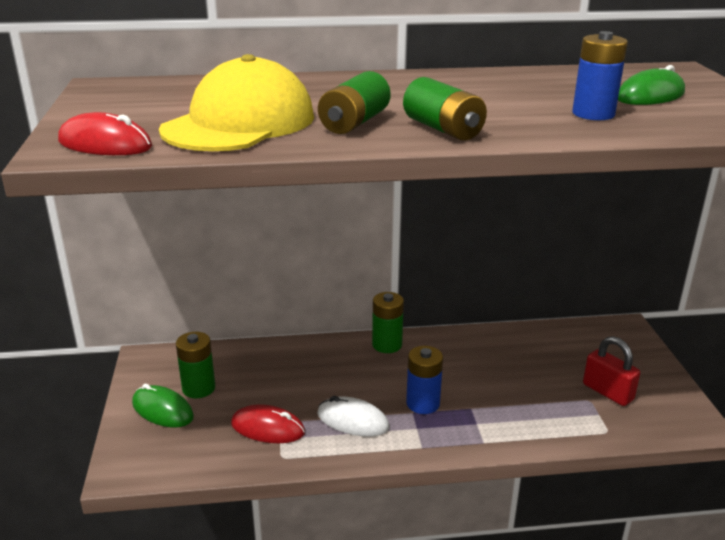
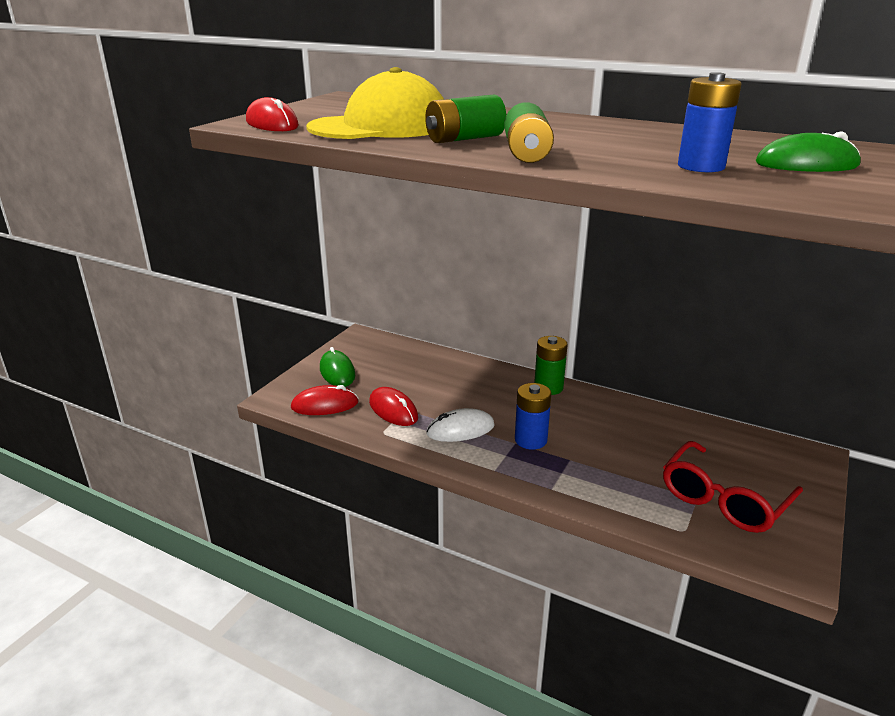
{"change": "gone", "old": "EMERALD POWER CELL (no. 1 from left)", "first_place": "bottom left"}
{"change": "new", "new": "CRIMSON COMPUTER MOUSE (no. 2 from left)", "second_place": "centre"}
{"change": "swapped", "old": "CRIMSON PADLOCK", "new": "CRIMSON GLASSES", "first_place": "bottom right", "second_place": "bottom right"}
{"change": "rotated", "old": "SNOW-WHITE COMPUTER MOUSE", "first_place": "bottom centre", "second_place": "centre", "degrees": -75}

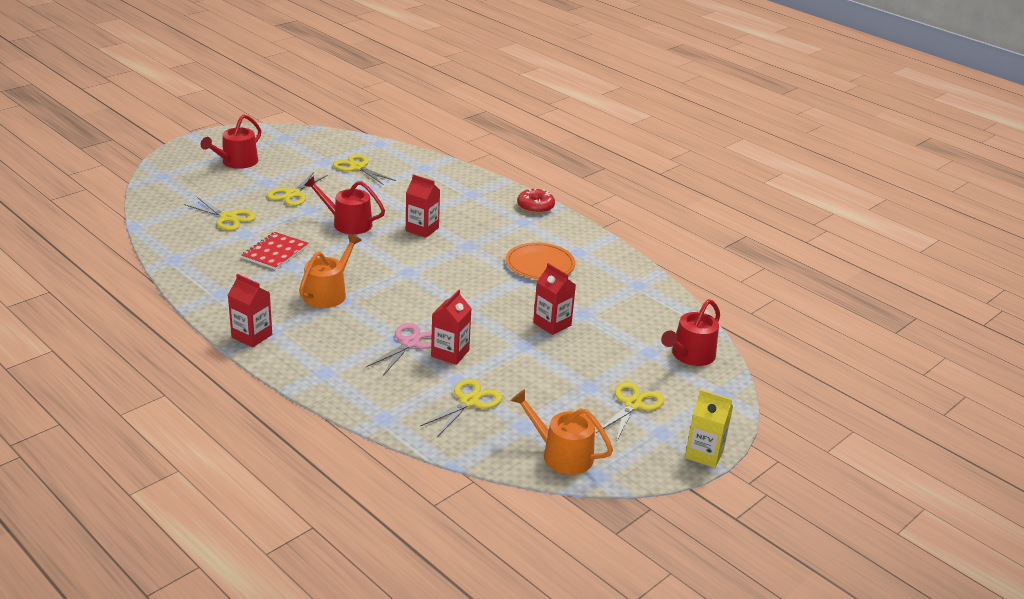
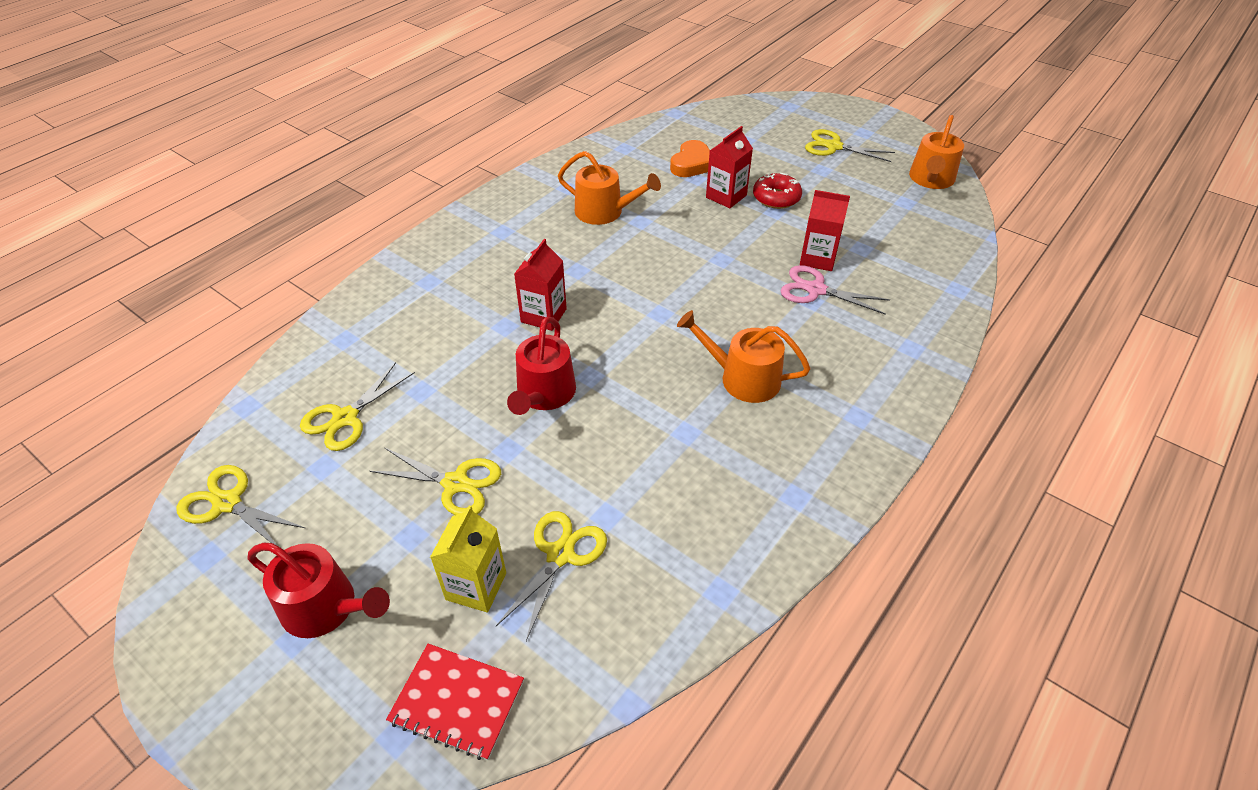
{"change": "gone", "old": "CRIMSON JUICE CARTON (no. 1 from left)", "first_place": "middle left"}
{"change": "gone", "old": "CRIMSON WATERING POT (no. 3 from left)", "first_place": "middle right"}
{"change": "new", "new": "BRIGHT ORANGE HEART", "second_place": "top centre"}
{"change": "shifted", "old": "CRIMSON NOTEPAD", "first_place": "middle left", "second_place": "bottom centre"}
{"change": "shifted", "old": "GOLDEN SCISSORS (no. 4 from left in the first image)", "new": "GOLDEN SCISSORS (no. 1 from left)", "first_place": "bottom centre", "second_place": "middle left"}
{"change": "shifted", "old": "CRIMSON DONUT", "first_place": "centre", "second_place": "top centre"}
{"change": "shifted", "old": "GOLDEN JUICE CARTON", "first_place": "bottom right", "second_place": "bottom centre"}
{"change": "swapped", "old": "BRIGHT ORANGE DINNER PLATE", "new": "BRIGHT ORANGE WATERING POT (no. 1 from left)", "first_place": "centre", "second_place": "top centre"}

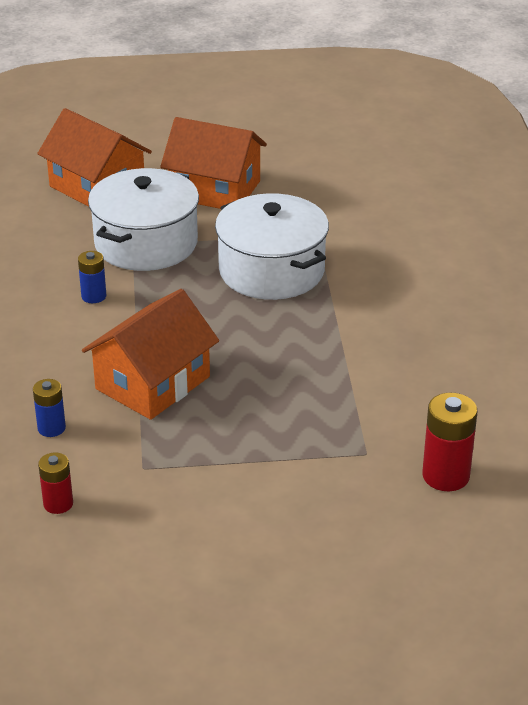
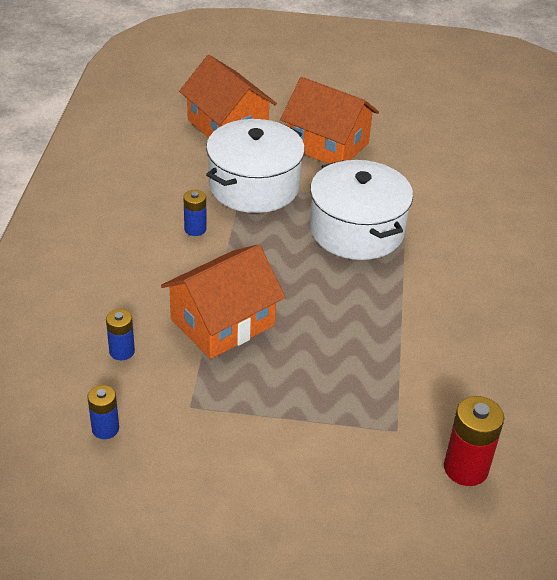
{"change": "repainted", "old": "CRIMSON POWER CELL (no. 1 from left)", "new": "BLUE POWER CELL (no. 1 from left)", "first_place": "bottom left", "second_place": "bottom left"}

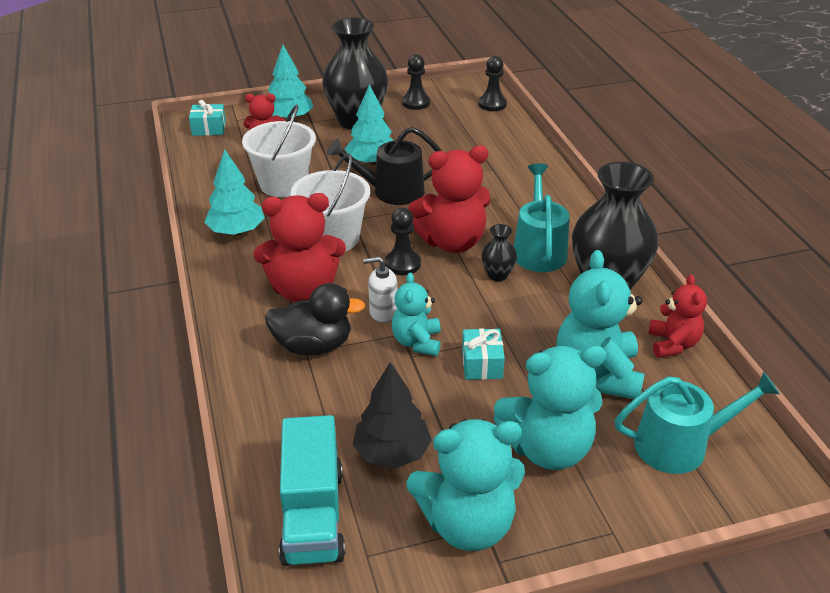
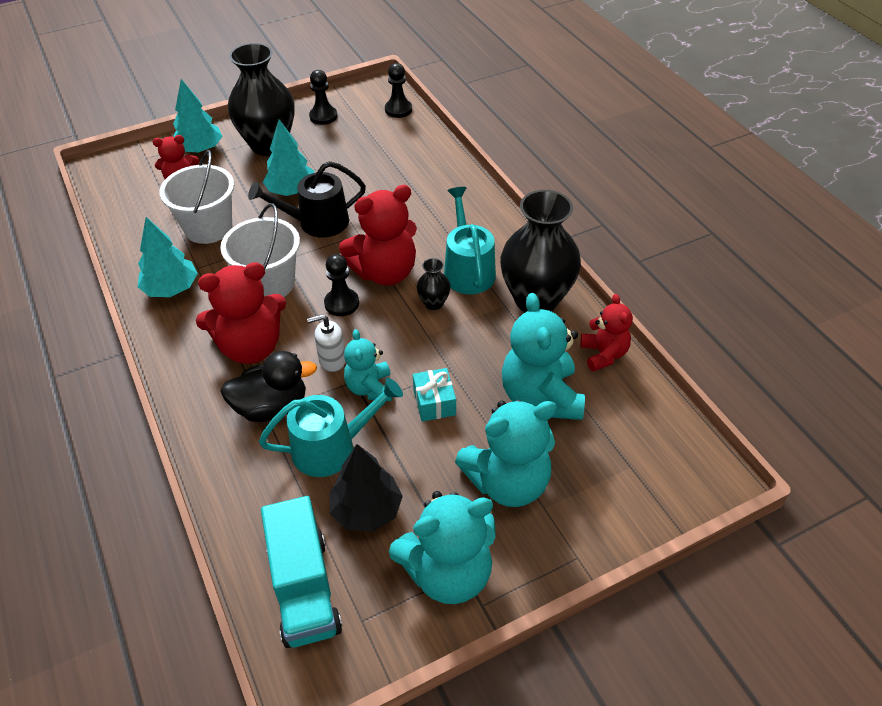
{"change": "gone", "old": "TEAL WRAPPED GIFT (no. 1 from left)", "first_place": "top left"}
{"change": "shifted", "old": "TEAL WATERING POT (no. 2 from left in the first image)", "new": "TEAL WATERING POT (no. 1 from left)", "first_place": "bottom right", "second_place": "centre"}

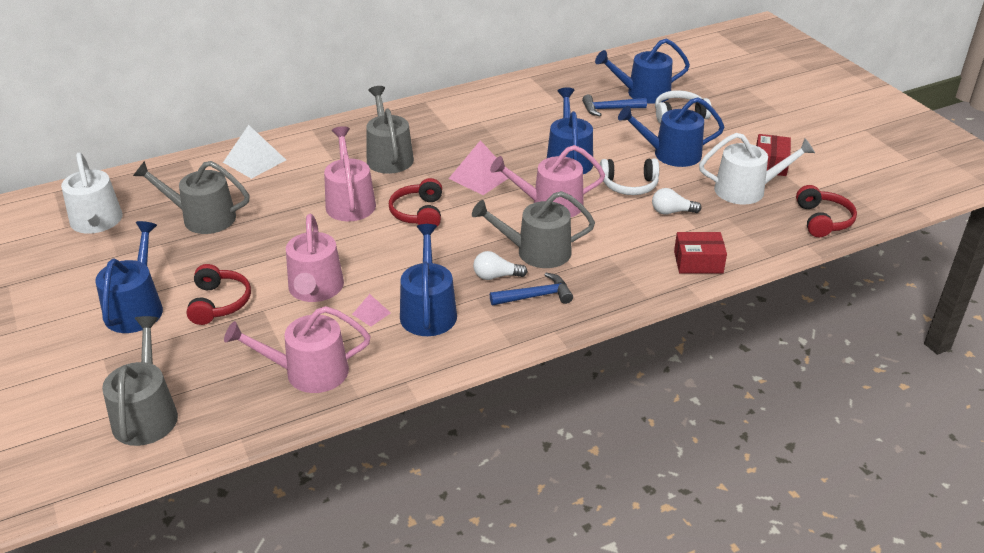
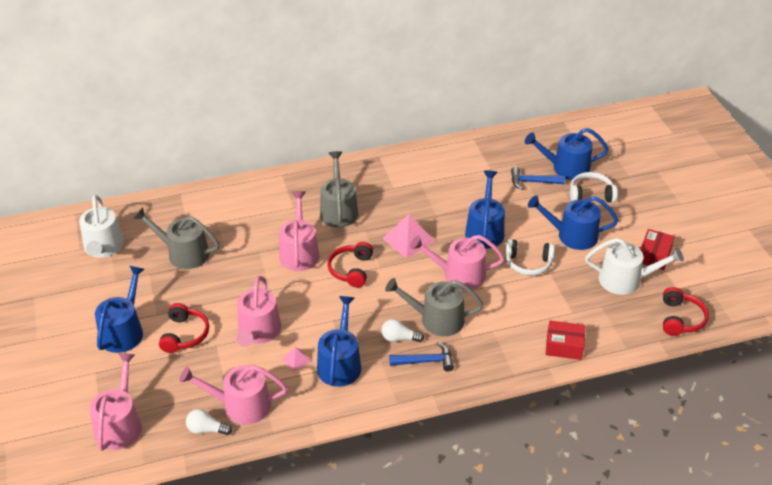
{"change": "gone", "old": "SNOW-WHITE PYRAMID SHAPE", "first_place": "top left"}
{"change": "shifted", "old": "SNOW-WHITE LIGHT BULB (no. 2 from left in the first image)", "new": "SNOW-WHITE LIGHT BULB (no. 1 from left)", "first_place": "middle right", "second_place": "bottom left"}
{"change": "repainted", "old": "GRAY WATERING POT (no. 1 from left)", "new": "ROSE-PINK WATERING POT (no. 1 from left)", "first_place": "bottom left", "second_place": "bottom left"}

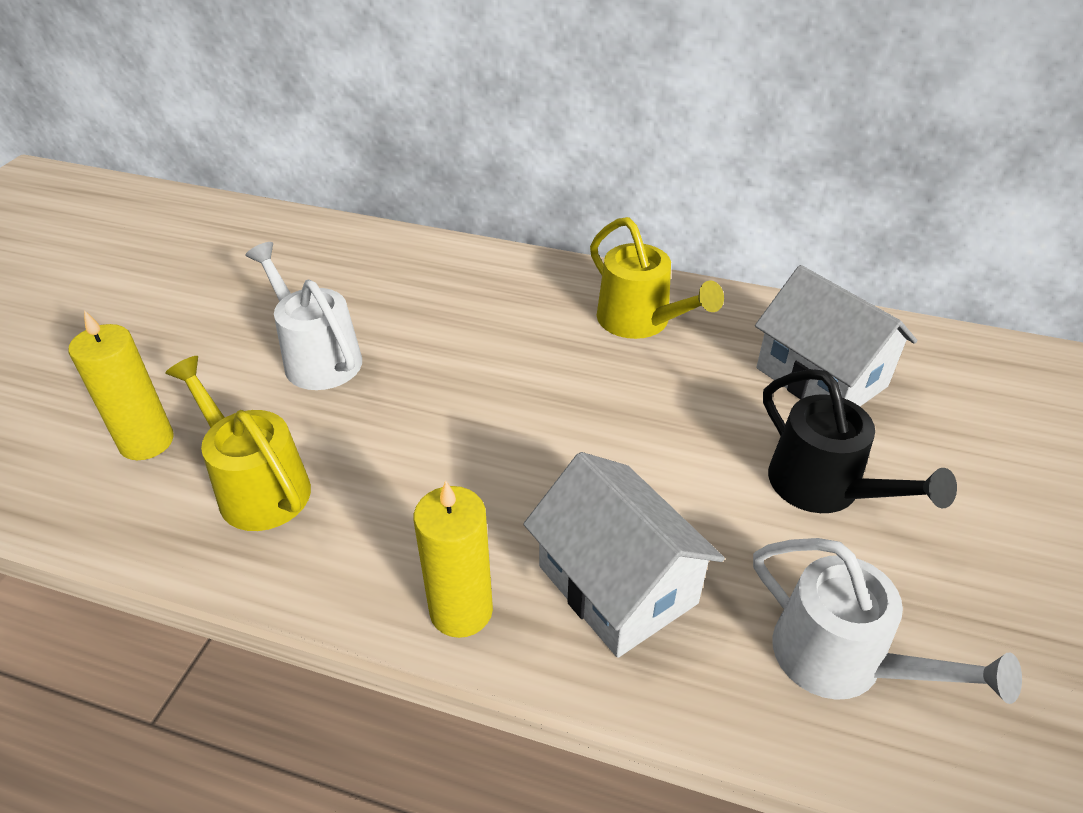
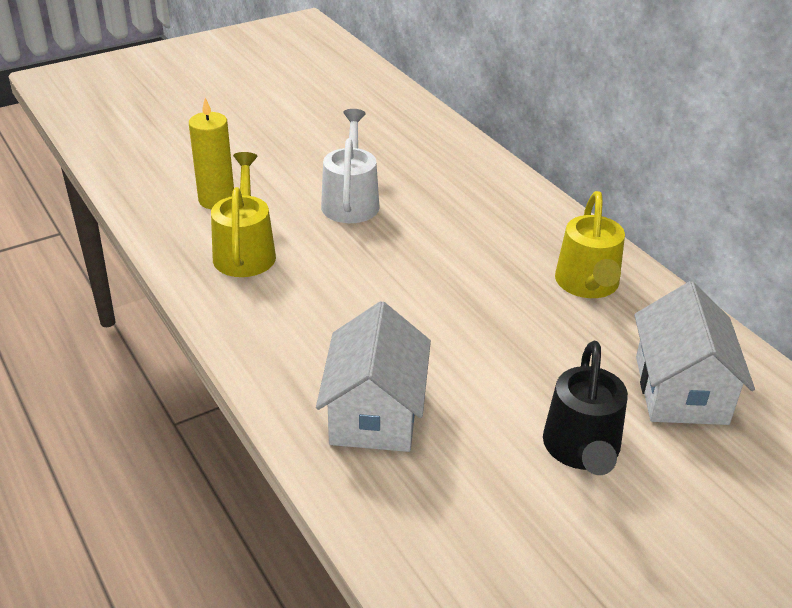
{"change": "gone", "old": "GOLDEN CANDLE (no. 2 from left)", "first_place": "bottom centre"}
{"change": "gone", "old": "SNOW-WHITE WATERING POT (no. 2 from left)", "first_place": "bottom right"}

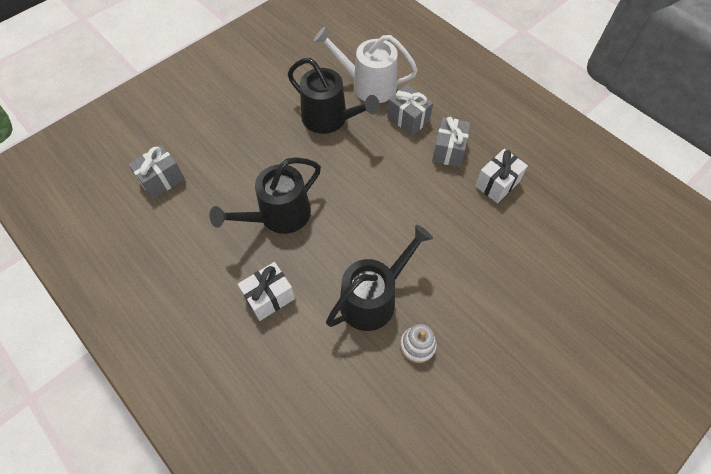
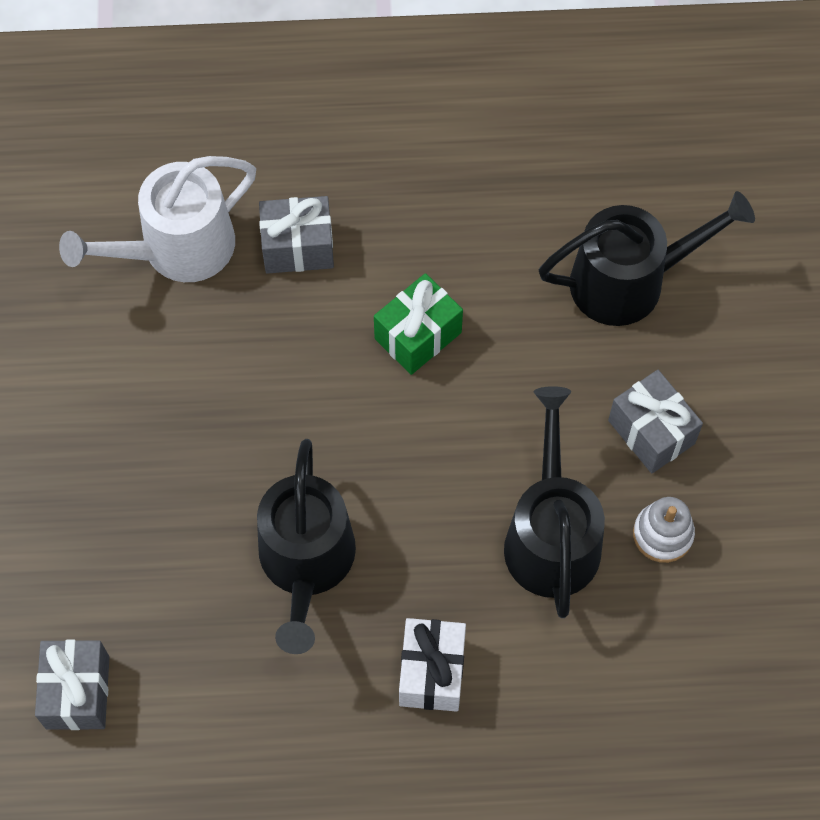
{"change": "gone", "old": "SNOW-WHITE WRAPPED GIFT (no. 2 from left)", "first_place": "middle right"}
{"change": "new", "new": "EMERALD WRAPPED GIFT", "second_place": "centre"}
{"change": "shifted", "old": "EBONY WATERING POT (no. 2 from left in the first image)", "new": "EBONY WATERING POT (no. 3 from left)", "first_place": "top centre", "second_place": "top right"}
{"change": "shifted", "old": "GRAY WRAPPED GIFT (no. 3 from left)", "first_place": "top centre", "second_place": "middle right"}

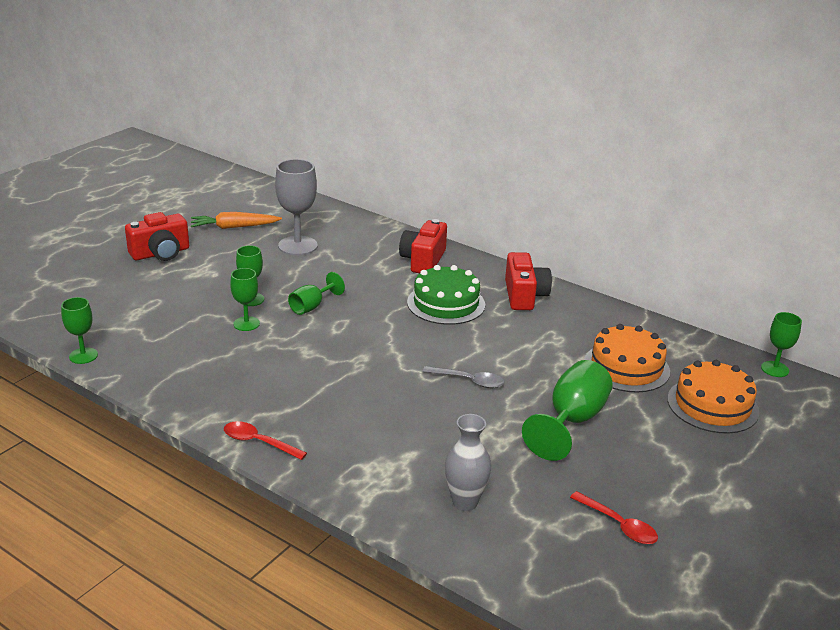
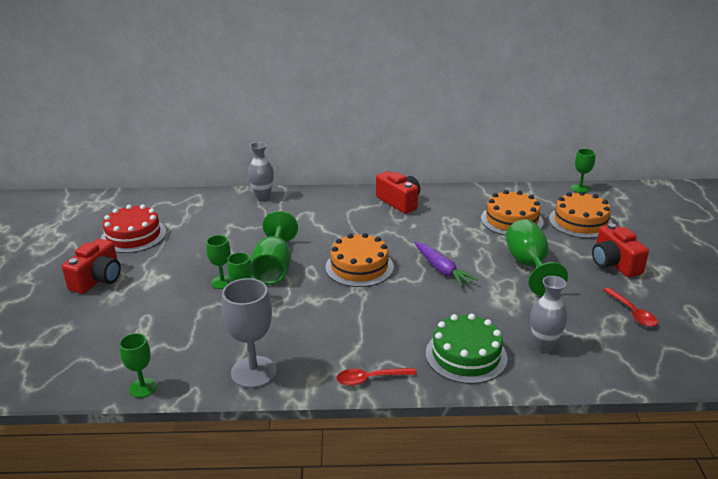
{"change": "new", "new": "GRAY FLOWER VASE (no. 1 from left)", "second_place": "centre"}
{"change": "new", "new": "BRIGHT ORANGE CAKE (no. 1 from left)", "second_place": "centre"}
{"change": "shifted", "old": "GRAY CHALICE", "first_place": "top centre", "second_place": "bottom centre"}
{"change": "shifted", "old": "CRIMSON COMPACT CAMERA (no. 2 from left in the first image)", "new": "CRIMSON COMPACT CAMERA (no. 3 from left)", "first_place": "centre", "second_place": "middle right"}
{"change": "shifted", "old": "EMERALD CAKE", "first_place": "centre", "second_place": "bottom centre"}
{"change": "swapped", "old": "BRIGHT ORANGE ROOT VEGETABLE", "new": "CRIMSON CAKE", "first_place": "middle left", "second_place": "middle left"}
{"change": "swapped", "old": "GRAY TEASPOON", "new": "PURPLE ROOT VEGETABLE", "first_place": "centre", "second_place": "centre"}
{"change": "rotated", "old": "CRIMSON TEASPOON (no. 2 from left)", "first_place": "bottom right", "second_place": "middle right", "degrees": 60}
{"change": "scaled", "old": "EMERALD CHALICE (no. 4 from left)", "first_place": "centre", "second_place": "centre", "factor": 1.71}

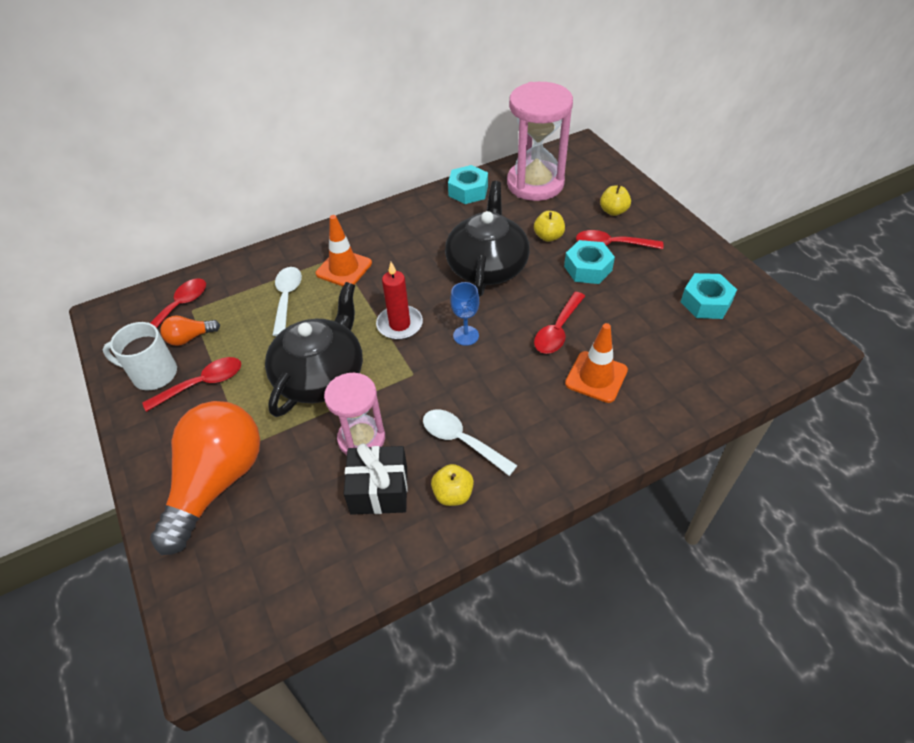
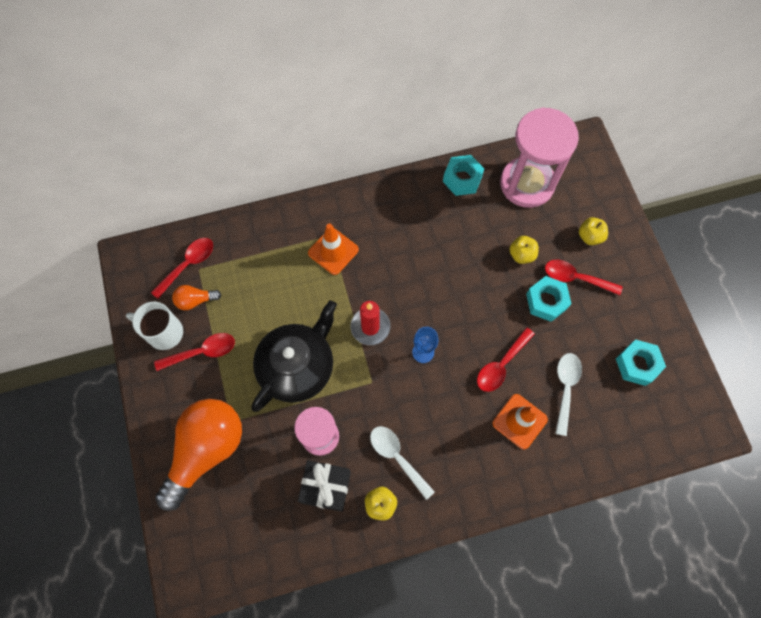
{"change": "gone", "old": "EBONY TEAPOT (no. 2 from left)", "first_place": "top centre"}
{"change": "shifted", "old": "SNOW-WHITE TEASPOON (no. 1 from left in the first image)", "new": "SNOW-WHITE TEASPOON (no. 2 from left)", "first_place": "middle left", "second_place": "middle right"}

